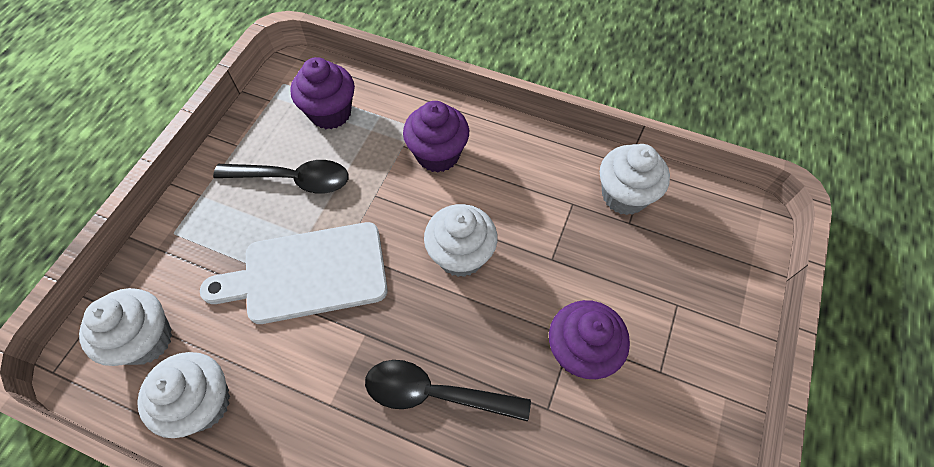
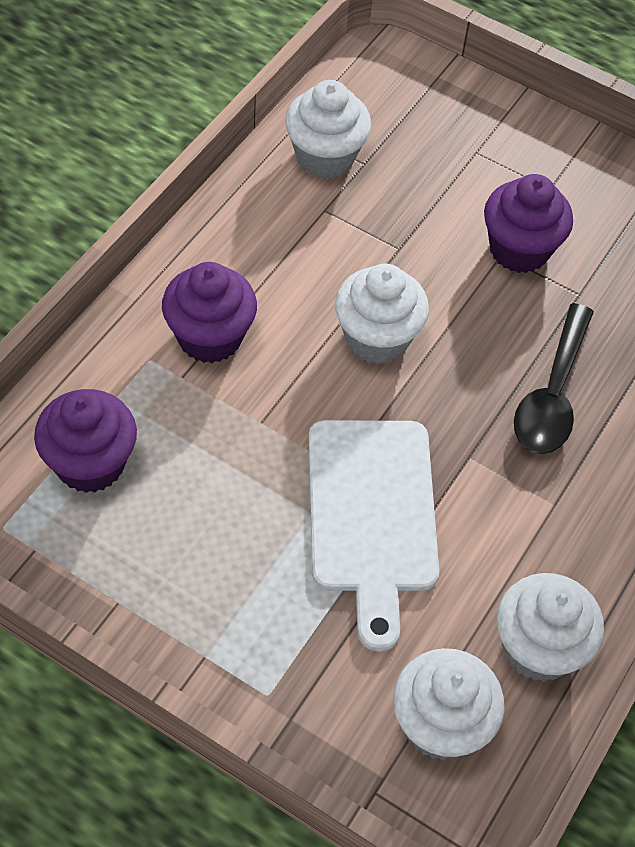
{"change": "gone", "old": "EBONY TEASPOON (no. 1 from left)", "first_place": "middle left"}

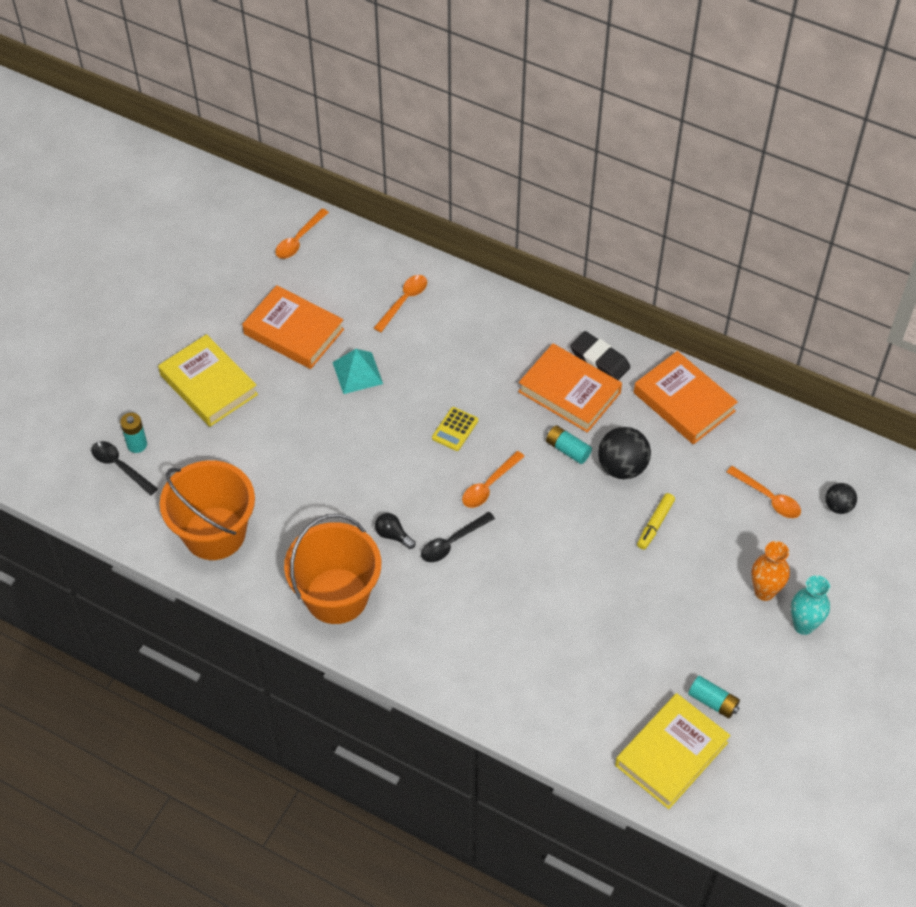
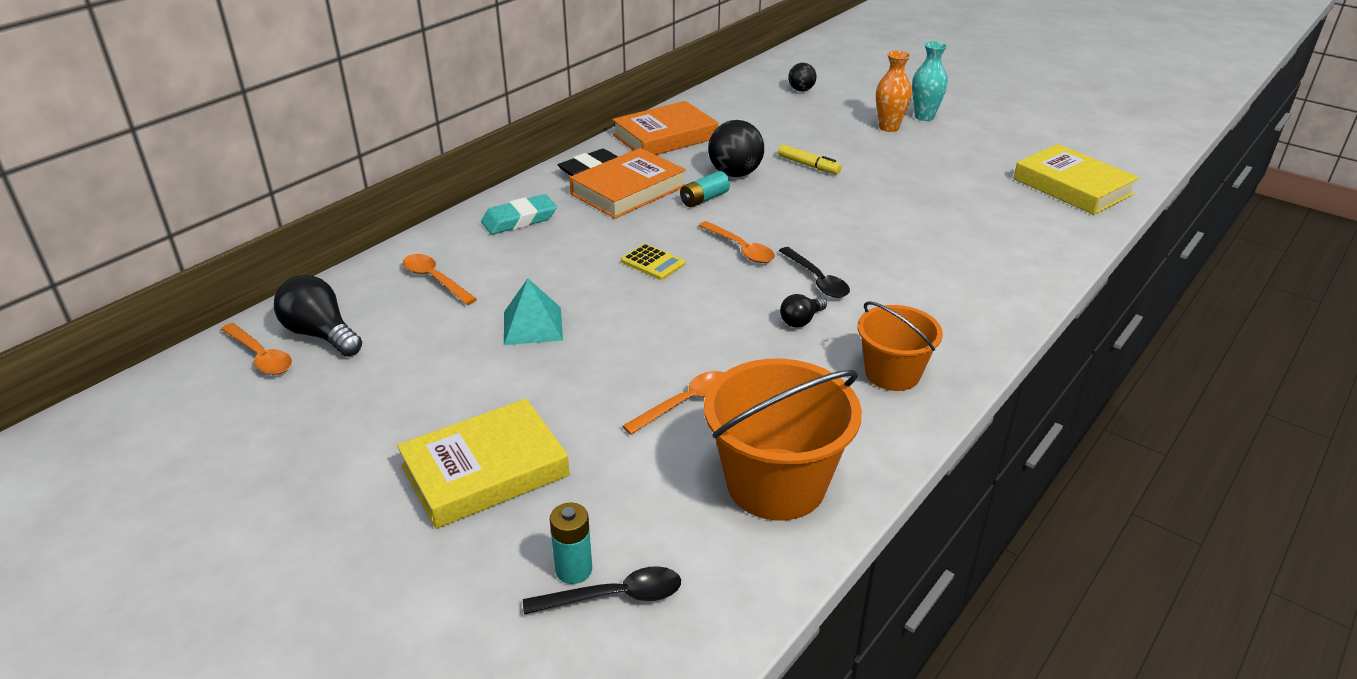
{"change": "gone", "old": "BRIGHT ORANGE BOOK (no. 1 from left)", "first_place": "middle left"}
{"change": "gone", "old": "TEAL POWER CELL (no. 3 from left)", "first_place": "bottom right"}
{"change": "new", "new": "EBONY LIGHT BULB (no. 1 from left)", "second_place": "middle left"}
{"change": "new", "new": "TEAL GUM ERASER", "second_place": "top centre"}
{"change": "shifted", "old": "BRIGHT ORANGE TEASPOON (no. 4 from left in the first image)", "new": "BRIGHT ORANGE TEASPOON (no. 3 from left)", "first_place": "middle right", "second_place": "centre"}
{"change": "rotated", "old": "EBONY TEASPOON (no. 1 from left)", "first_place": "middle left", "second_place": "bottom centre", "degrees": -150}
{"change": "scaled", "old": "BRIGHT ORANGE SAND BUCKET (no. 2 from left)", "first_place": "centre", "second_place": "centre", "factor": 0.63}

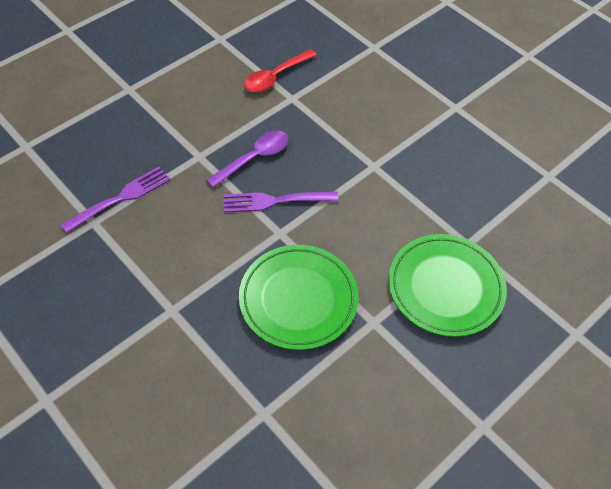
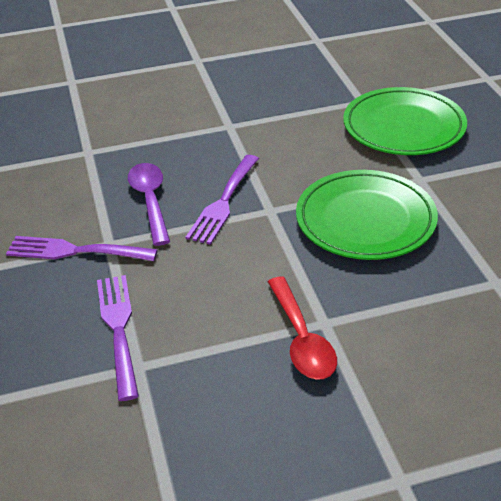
{"change": "new", "new": "PURPLE FORK (no. 1 from left)", "second_place": "middle left"}
{"change": "shifted", "old": "CRIMSON TEASPOON", "first_place": "top centre", "second_place": "centre"}

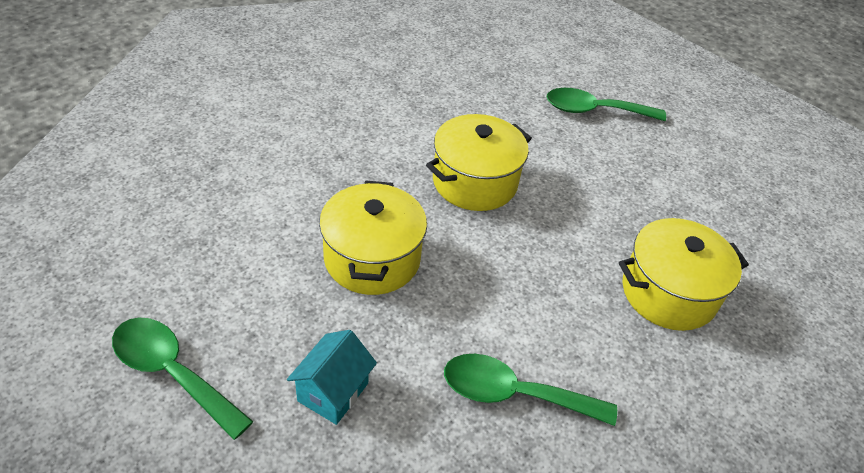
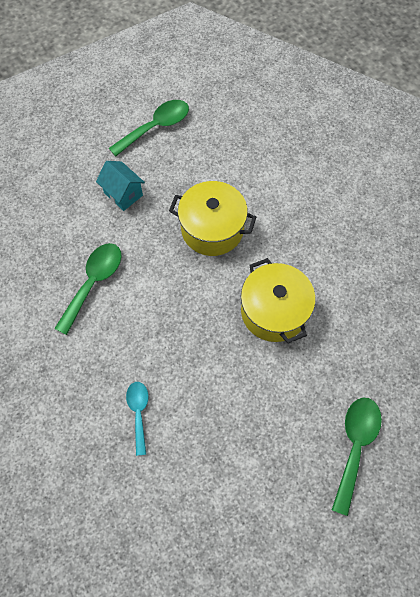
{"change": "swapped", "old": "GOLDEN STOCKPOT (no. 3 from left)", "new": "TEAL TEASPOON", "first_place": "middle right", "second_place": "bottom left"}

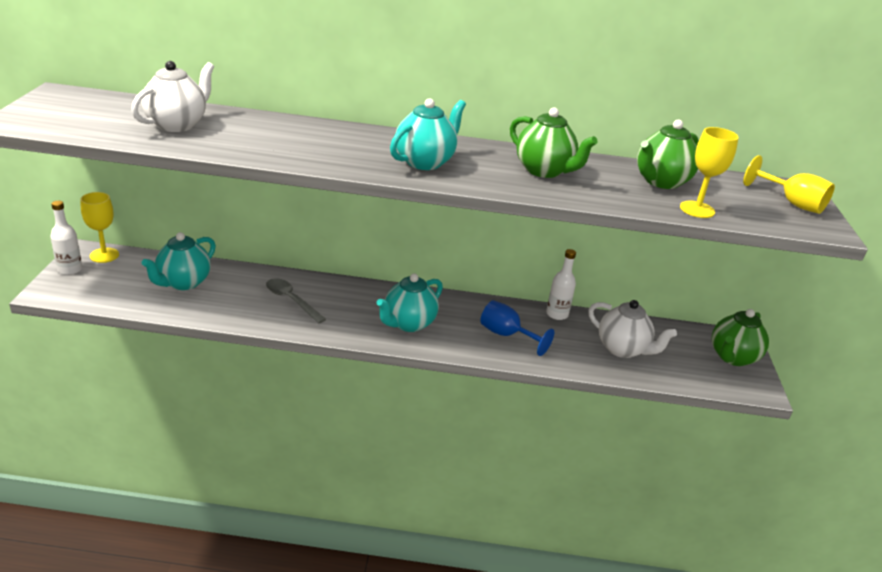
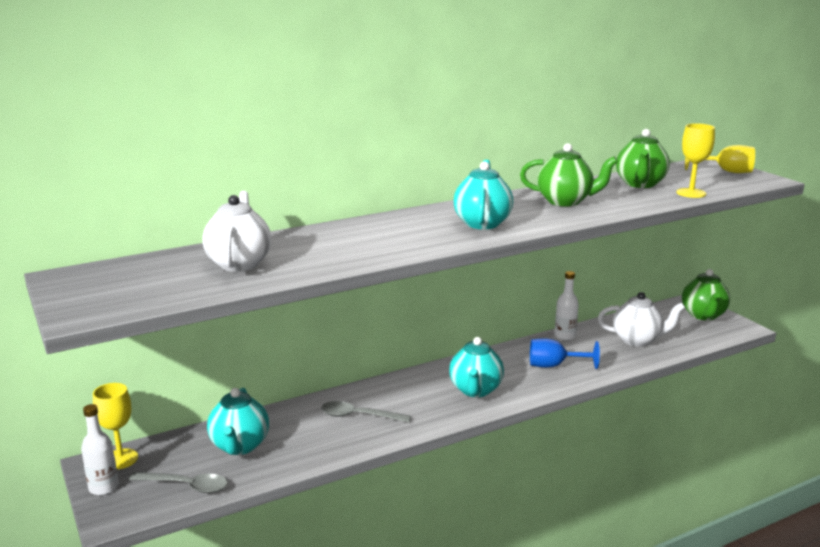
{"change": "new", "new": "GRAY TEASPOON (no. 1 from left)", "second_place": "bottom left"}

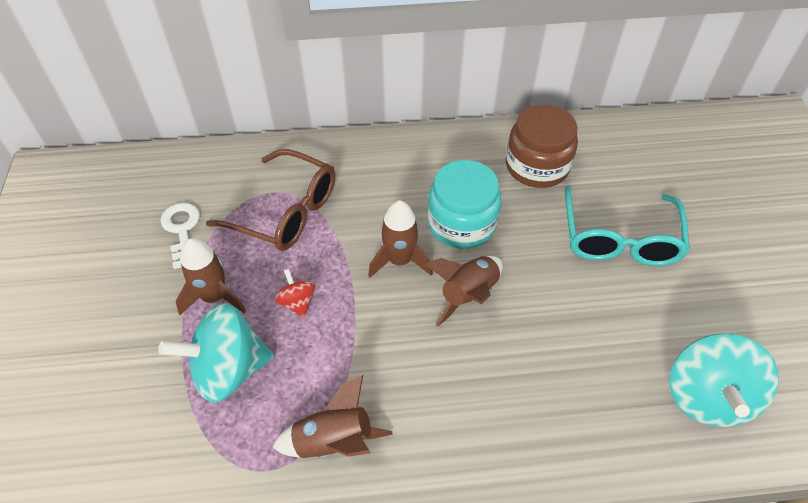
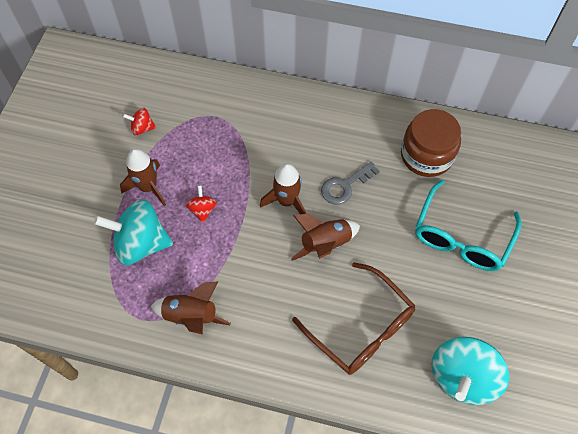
{"change": "shifted", "old": "DARK BROWN GLASSES", "first_place": "centre", "second_place": "bottom centre"}
{"change": "swapped", "old": "SNOW-WHITE LATCHKEY", "new": "CRIMSON WHIRLIGIG (no. 1 from left)", "first_place": "middle left", "second_place": "top left"}
{"change": "swapped", "old": "TEAL JAM JAR", "new": "GRAY LATCHKEY", "first_place": "centre", "second_place": "centre"}

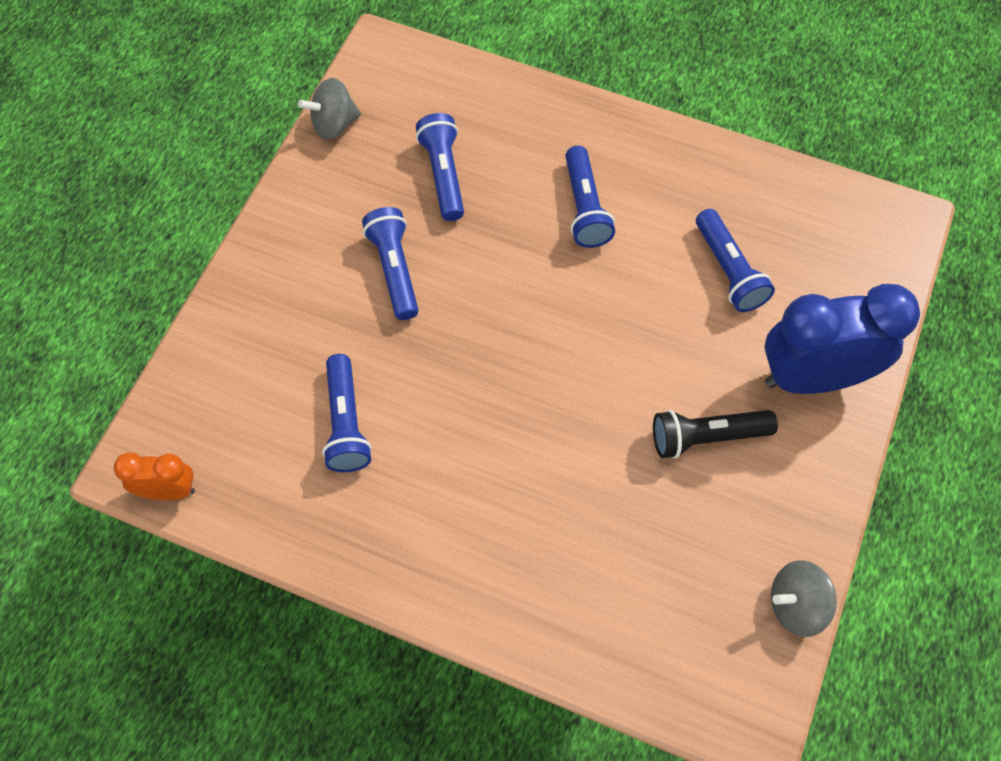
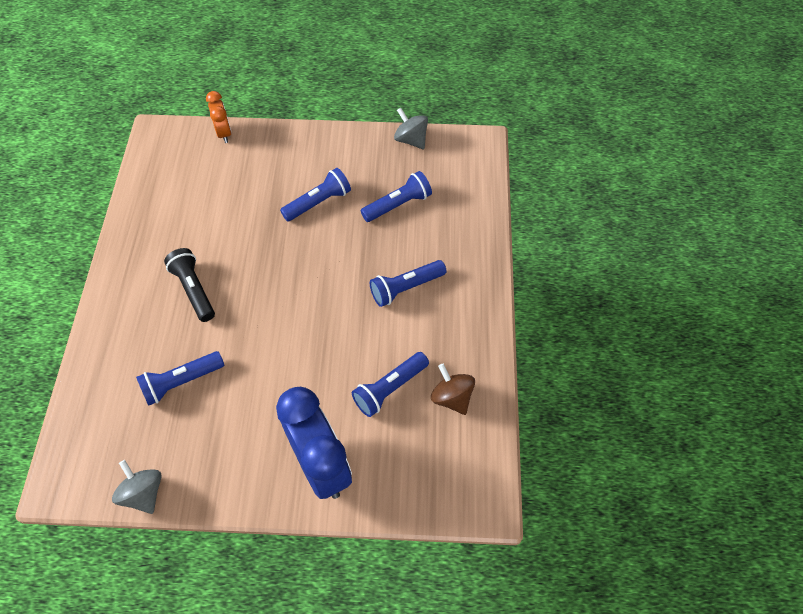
{"change": "new", "new": "DARK BROWN WHIRLIGIG", "second_place": "centre"}
{"change": "shifted", "old": "BRIGHT ORANGE BEDSIDE CLOCK", "first_place": "middle left", "second_place": "top left"}
{"change": "shifted", "old": "BLUE POCKET TORCH (no. 1 from left)", "first_place": "centre", "second_place": "middle left"}
{"change": "shifted", "old": "EBONY POCKET TORCH", "first_place": "middle right", "second_place": "middle left"}

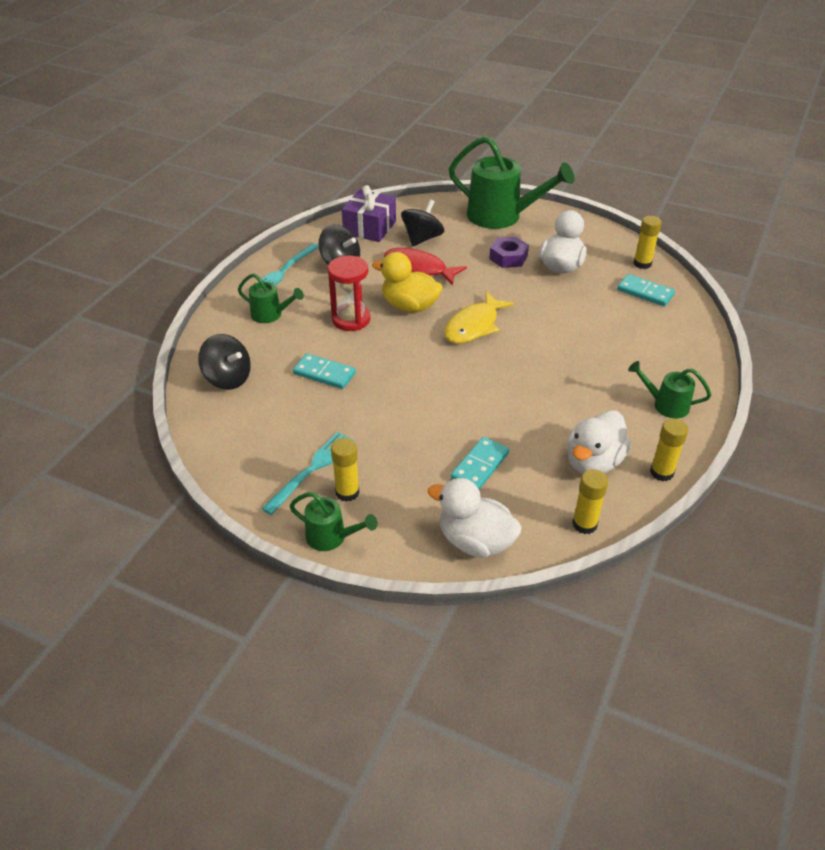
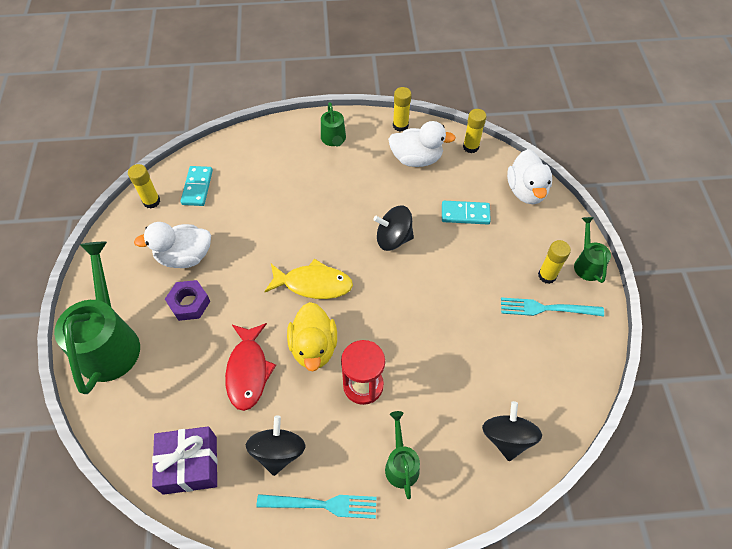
{"change": "gone", "old": "TEAL DOMINO (no. 1 from left)", "first_place": "centre"}
{"change": "shifted", "old": "EBONY WHIRLIGIG (no. 3 from left in the first image)", "new": "EBONY WHIRLIGIG (no. 2 from left)", "first_place": "top centre", "second_place": "centre"}

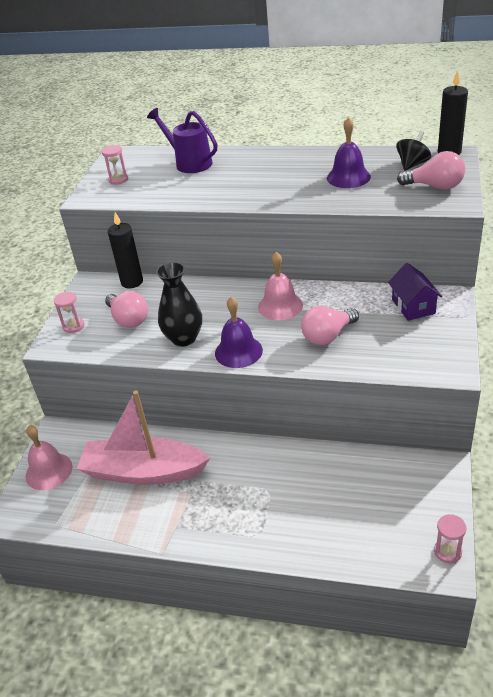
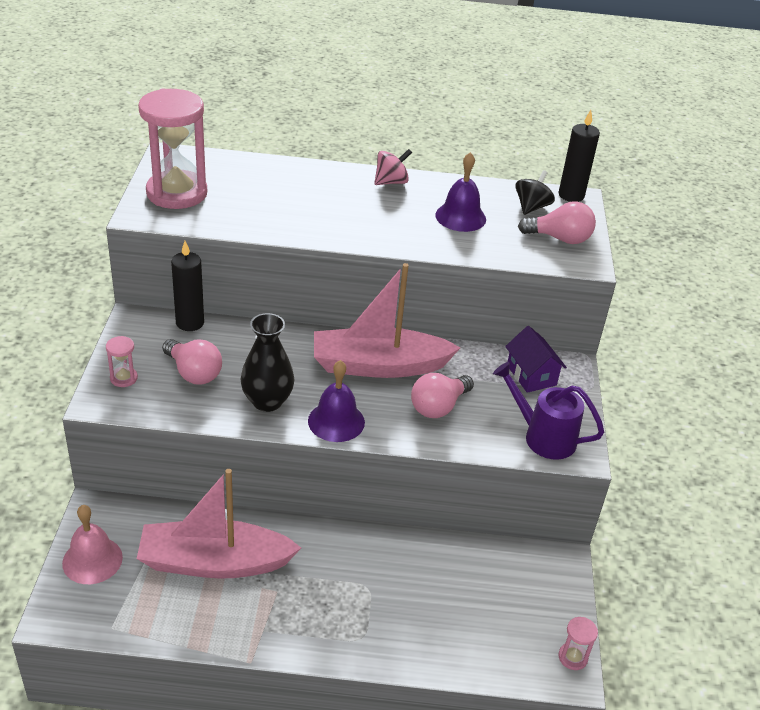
{"change": "new", "new": "ROSE-PINK WHIRLIGIG", "second_place": "top centre"}
{"change": "shifted", "old": "PURPLE WATERING POT", "first_place": "top centre", "second_place": "middle right"}
{"change": "swapped", "old": "ROSE-PINK HAND BELL (no. 2 from left)", "new": "ROSE-PINK BOAT (no. 2 from left)", "first_place": "centre", "second_place": "centre"}
{"change": "scaled", "old": "ROSE-PINK SANDGLASS (no. 2 from left)", "first_place": "top left", "second_place": "top left", "factor": 2.41}

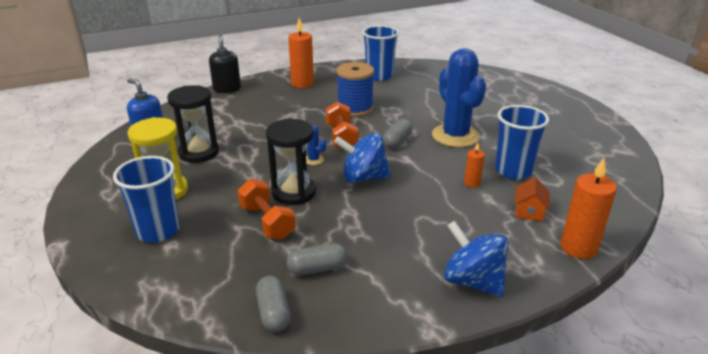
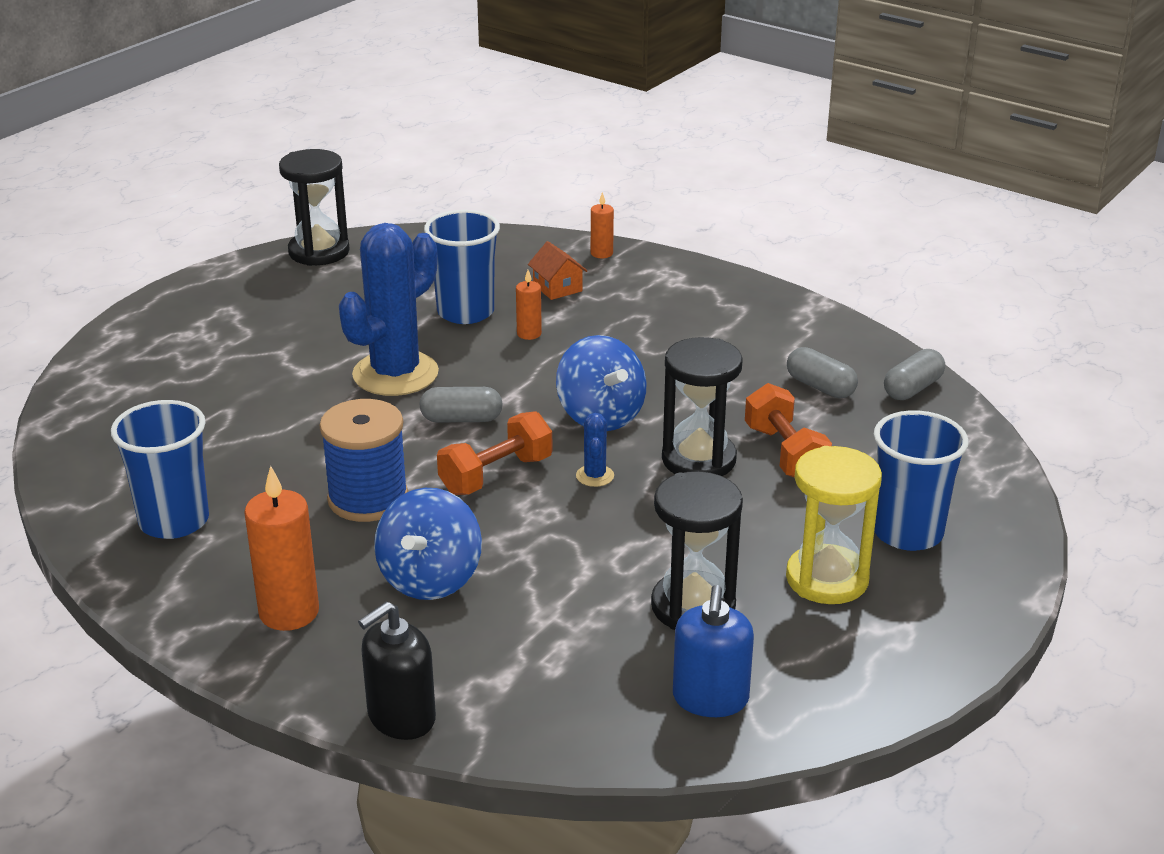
{"change": "new", "new": "EBONY SANDGLASS (no. 1 from left)", "second_place": "top left"}
{"change": "shifted", "old": "BLUE WHIRLIGIG (no. 2 from left in the first image)", "new": "BLUE WHIRLIGIG (no. 1 from left)", "first_place": "bottom right", "second_place": "centre"}
{"change": "rotated", "old": "BRIGHT ORANGE HAND WEIGHT (no. 1 from left in the first image)", "first_place": "centre", "second_place": "middle right", "degrees": -45}
{"change": "rotated", "old": "BRIGHT ORANGE TOY HOUSE", "first_place": "middle right", "second_place": "top centre", "degrees": 75}
{"change": "scaled", "old": "BRIGHT ORANGE CANDLE (no. 3 from left)", "first_place": "middle right", "second_place": "top centre", "factor": 0.53}

